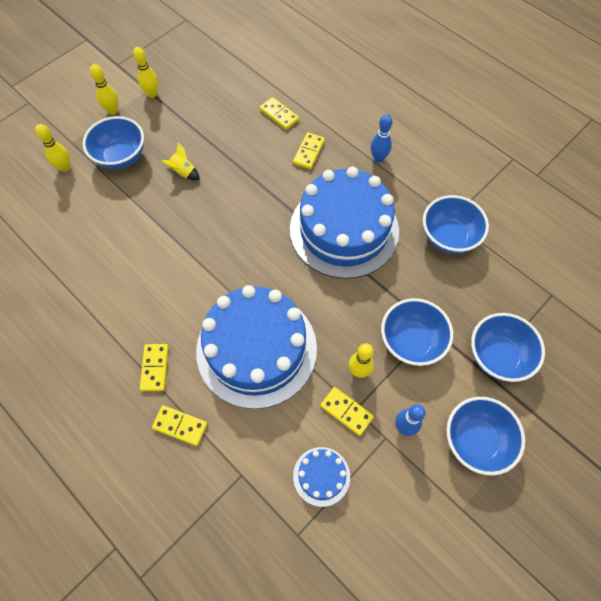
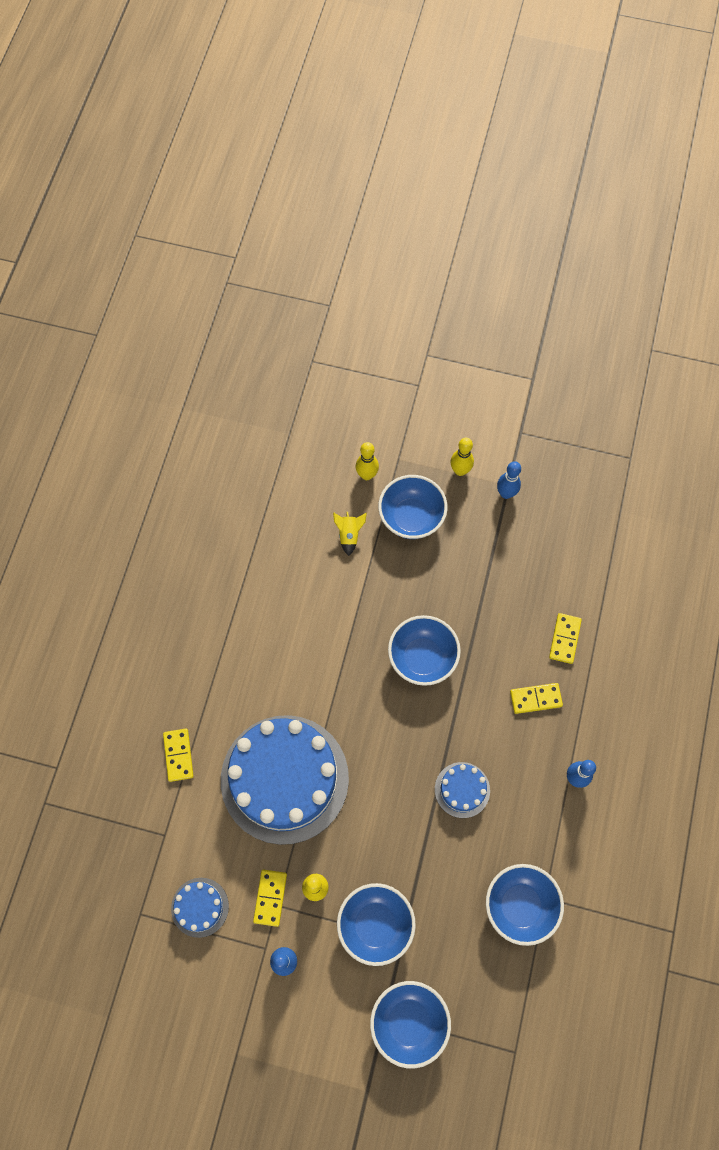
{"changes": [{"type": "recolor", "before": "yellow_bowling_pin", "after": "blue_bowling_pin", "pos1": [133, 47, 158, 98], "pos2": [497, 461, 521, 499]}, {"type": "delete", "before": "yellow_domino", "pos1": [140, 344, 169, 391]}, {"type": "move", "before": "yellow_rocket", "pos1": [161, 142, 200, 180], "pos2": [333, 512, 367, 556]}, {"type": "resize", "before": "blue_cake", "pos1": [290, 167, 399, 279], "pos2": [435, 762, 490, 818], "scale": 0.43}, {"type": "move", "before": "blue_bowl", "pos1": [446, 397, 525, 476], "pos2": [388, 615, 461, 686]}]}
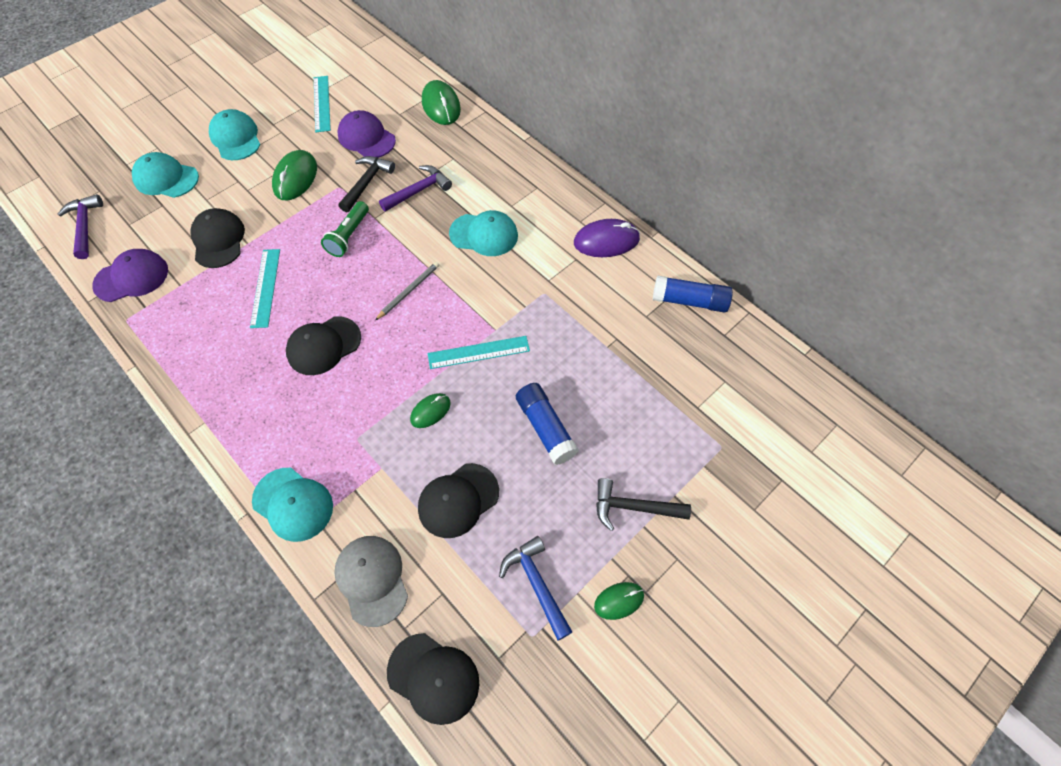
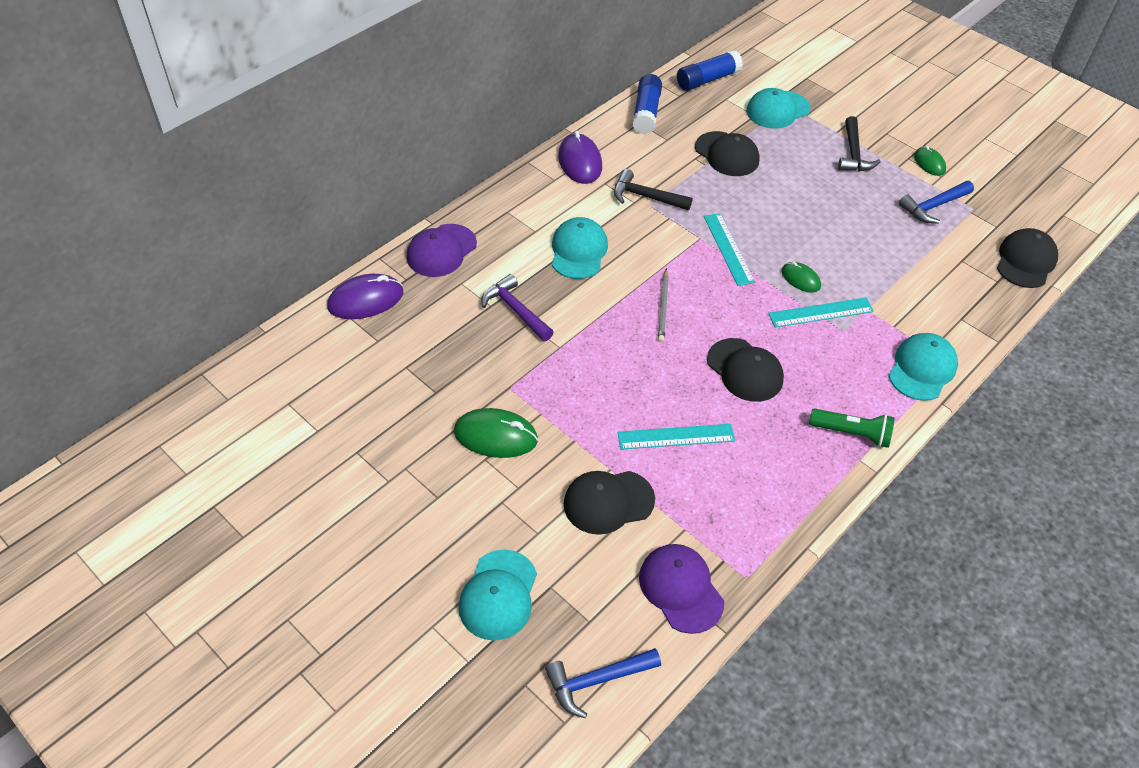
{"changes": [{"type": "recolor", "before": "purple_hammer", "after": "blue_hammer", "pos1": [58, 194, 103, 259], "pos2": [545, 648, 661, 718]}, {"type": "move", "before": "turquoise_cap", "pos1": [209, 109, 260, 160], "pos2": [746, 88, 811, 129]}, {"type": "move", "before": "turquoise_ruler", "pos1": [314, 76, 331, 132], "pos2": [768, 298, 874, 328]}, {"type": "move", "before": "green_flashlight", "pos1": [321, 201, 369, 257], "pos2": [809, 408, 895, 448]}, {"type": "delete", "before": "grey_cap", "pos1": [334, 536, 408, 627]}, {"type": "move", "before": "purple_cap", "pos1": [337, 110, 396, 158], "pos2": [406, 224, 477, 277]}, {"type": "move", "before": "black_hammer", "pos1": [339, 156, 395, 212], "pos2": [614, 169, 692, 211]}, {"type": "rotate", "before": "grey_pencil", "pos1": [375, 262, 439, 320], "pos2": [658, 268, 669, 342], "turn": -120}, {"type": "move", "before": "black_cap", "pos1": [418, 463, 499, 538], "pos2": [695, 131, 760, 176]}, {"type": "recolor", "before": "green_mouse", "after": "purple_mouse", "pos1": [422, 80, 461, 125], "pos2": [327, 274, 404, 319]}, {"type": "move", "before": "blue_glue_stick", "pos1": [516, 383, 579, 465], "pos2": [677, 50, 743, 91]}]}
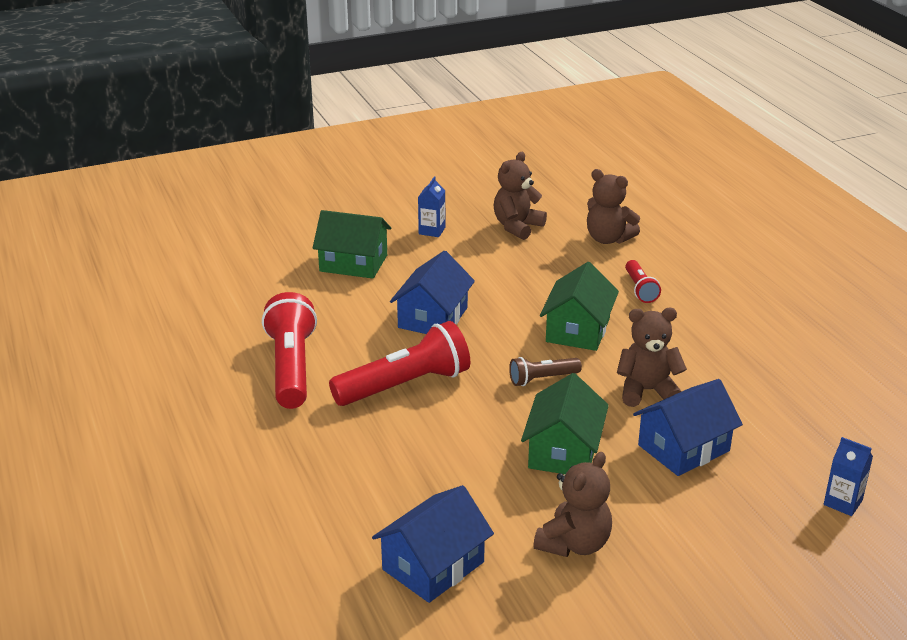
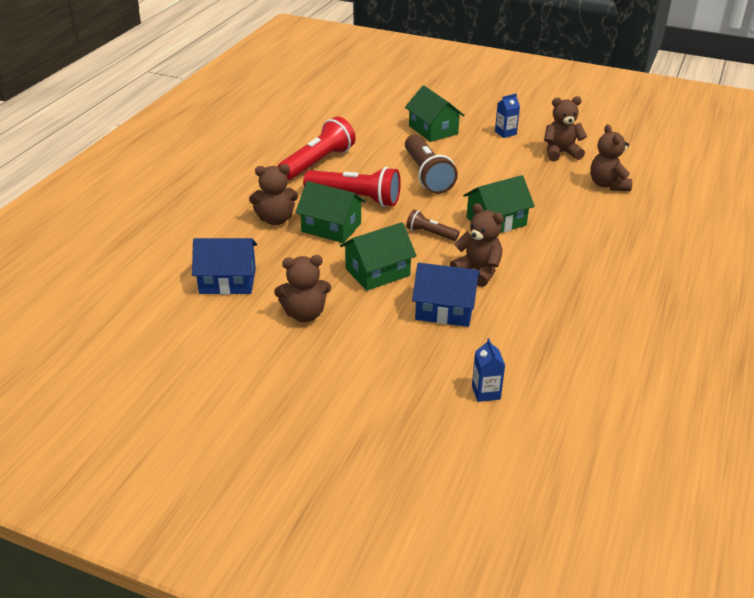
{"changes": [{"type": "replace", "before": "blue_house", "after": "brown_flashlight", "pos1": [390, 251, 475, 334], "pos2": [405, 134, 458, 194]}, {"type": "delete", "before": "red_flashlight", "pos1": [625, 260, 661, 303]}, {"type": "insert", "after": "brown_teddy_bear", "pos2": [249, 164, 299, 225]}, {"type": "insert", "after": "green_house", "pos2": [295, 181, 366, 243]}]}
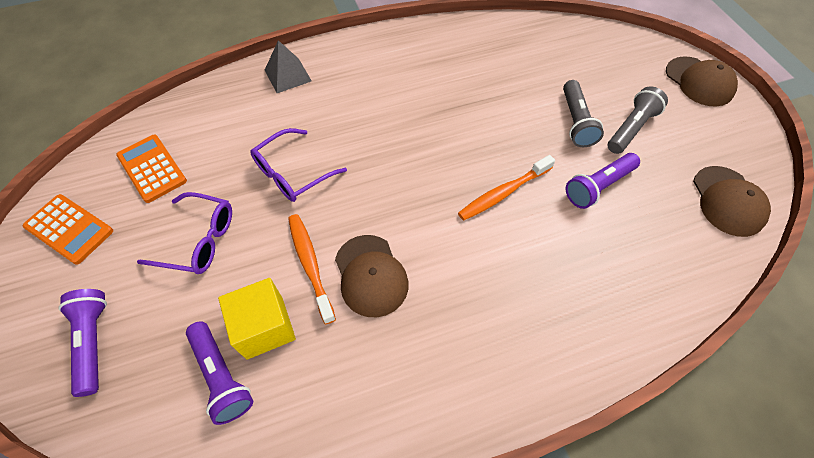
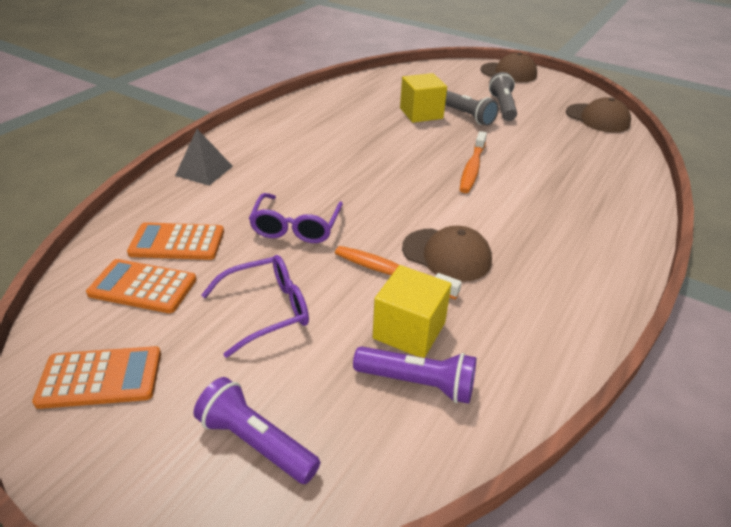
{"changes": [{"type": "delete", "before": "purple_flashlight", "pos1": [565, 153, 640, 209]}, {"type": "insert", "after": "orange_calculator", "pos2": [127, 222, 224, 260]}, {"type": "insert", "after": "yellow_cube", "pos2": [400, 73, 447, 123]}]}
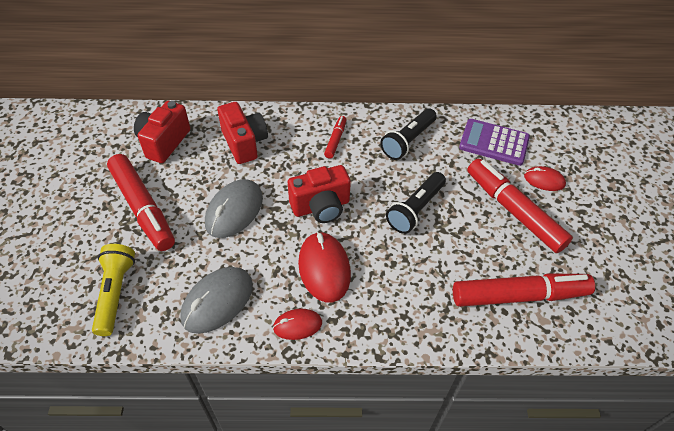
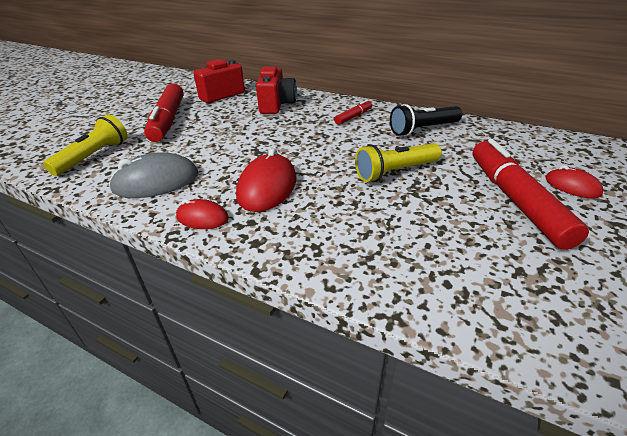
{"changes": [{"type": "delete", "before": "grey_mouse", "pos1": [205, 179, 263, 238]}, {"type": "delete", "before": "red_camera", "pos1": [288, 165, 351, 223]}, {"type": "recolor", "before": "black_flashlight", "after": "yellow_flashlight", "pos1": [386, 172, 446, 234], "pos2": [355, 143, 442, 182]}, {"type": "delete", "before": "red_marker", "pos1": [453, 273, 595, 307]}, {"type": "delete", "before": "purple_calculator", "pos1": [459, 119, 530, 166]}]}
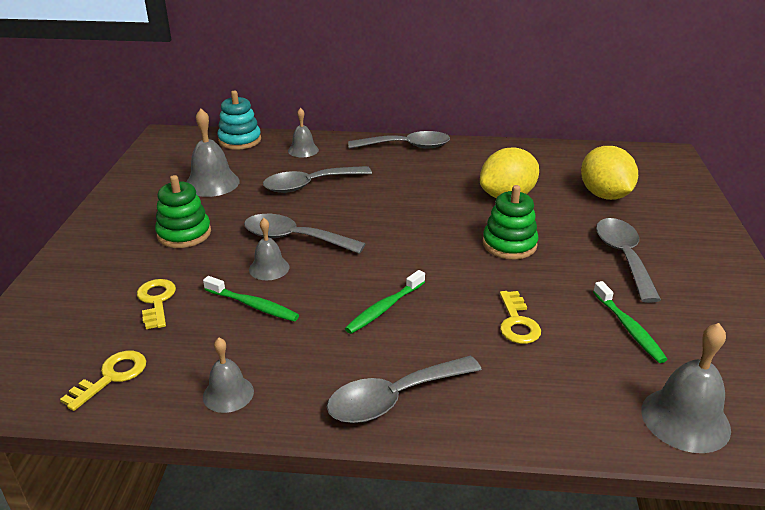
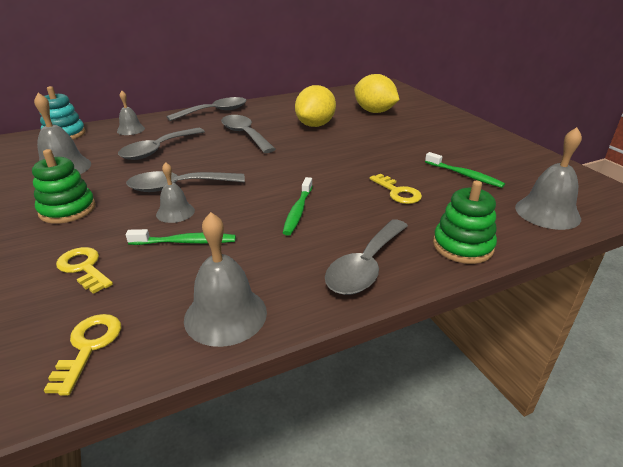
{"changes": [{"type": "resize", "before": "grey_bell", "pos1": [203, 338, 254, 413], "pos2": [184, 212, 267, 347], "scale": 1.62}, {"type": "move", "before": "green_stacking_toy", "pos1": [483, 185, 539, 259], "pos2": [433, 181, 497, 264]}, {"type": "move", "before": "grey_spoon", "pos1": [596, 218, 661, 303], "pos2": [221, 115, 276, 153]}]}
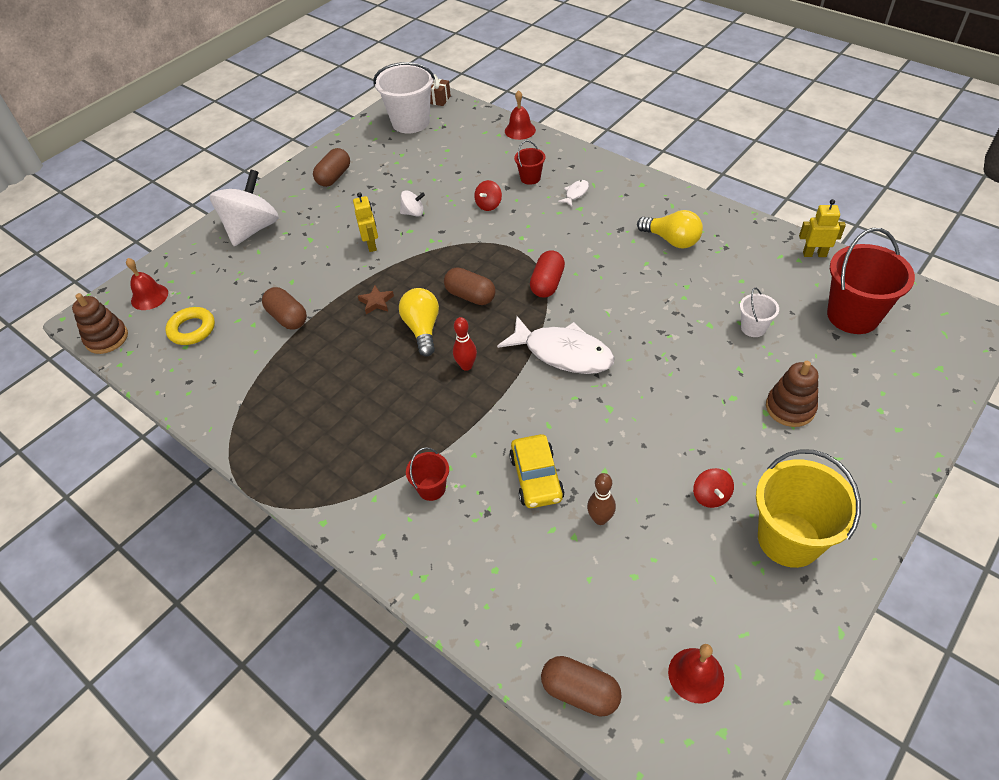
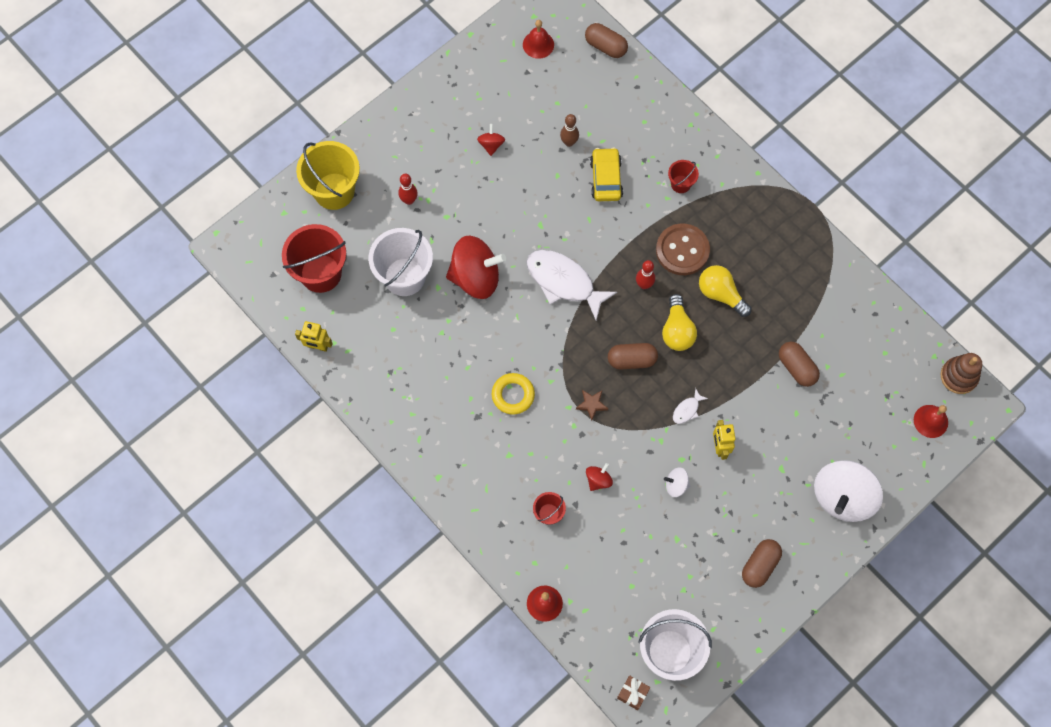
{"changes": [{"type": "move", "before": "yellow_ring", "pos1": [165, 307, 215, 345], "pos2": [492, 373, 535, 415]}, {"type": "move", "before": "brown_star", "pos1": [358, 285, 394, 314], "pos2": [576, 390, 608, 421]}, {"type": "rotate", "before": "brown_capsule", "pos1": [444, 267, 496, 305], "pos2": [608, 343, 658, 369], "turn": -45}, {"type": "delete", "before": "red_capsule", "pos1": [530, 250, 565, 298]}, {"type": "move", "before": "white_fish", "pos1": [558, 180, 589, 206], "pos2": [673, 388, 708, 424]}, {"type": "move", "before": "yellow_light_bulb", "pos1": [637, 210, 703, 248], "pos2": [699, 265, 751, 317]}, {"type": "resize", "before": "white_bucket", "pos1": [740, 288, 779, 337], "pos2": [369, 228, 433, 296], "scale": 2.03}, {"type": "move", "before": "yellow_bucket", "pos1": [756, 449, 861, 568], "pos2": [296, 141, 360, 210]}, {"type": "replace", "before": "brown_stacking_toy", "after": "red_bowling_pin", "pos1": [766, 361, 818, 427], "pos2": [398, 174, 418, 205]}, {"type": "insert", "after": "red_spinning_top", "pos2": [446, 236, 506, 299]}, {"type": "insert", "after": "brown_button", "pos2": [656, 224, 710, 275]}]}
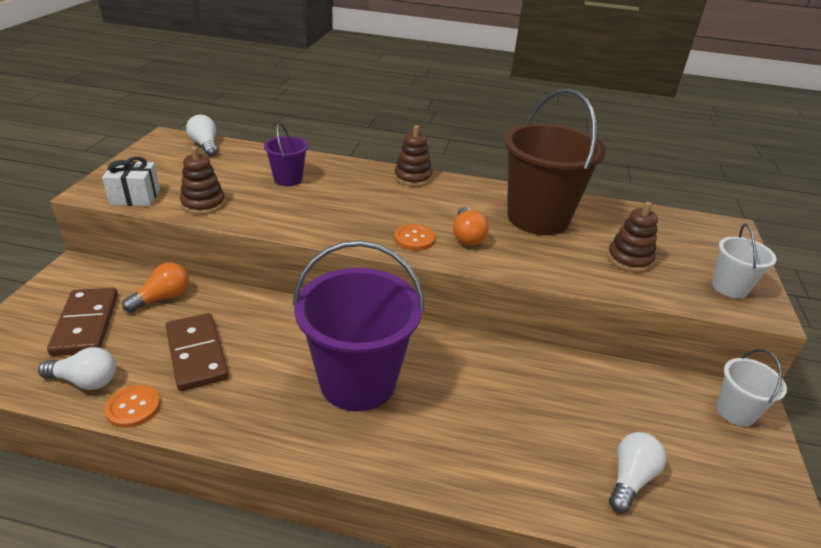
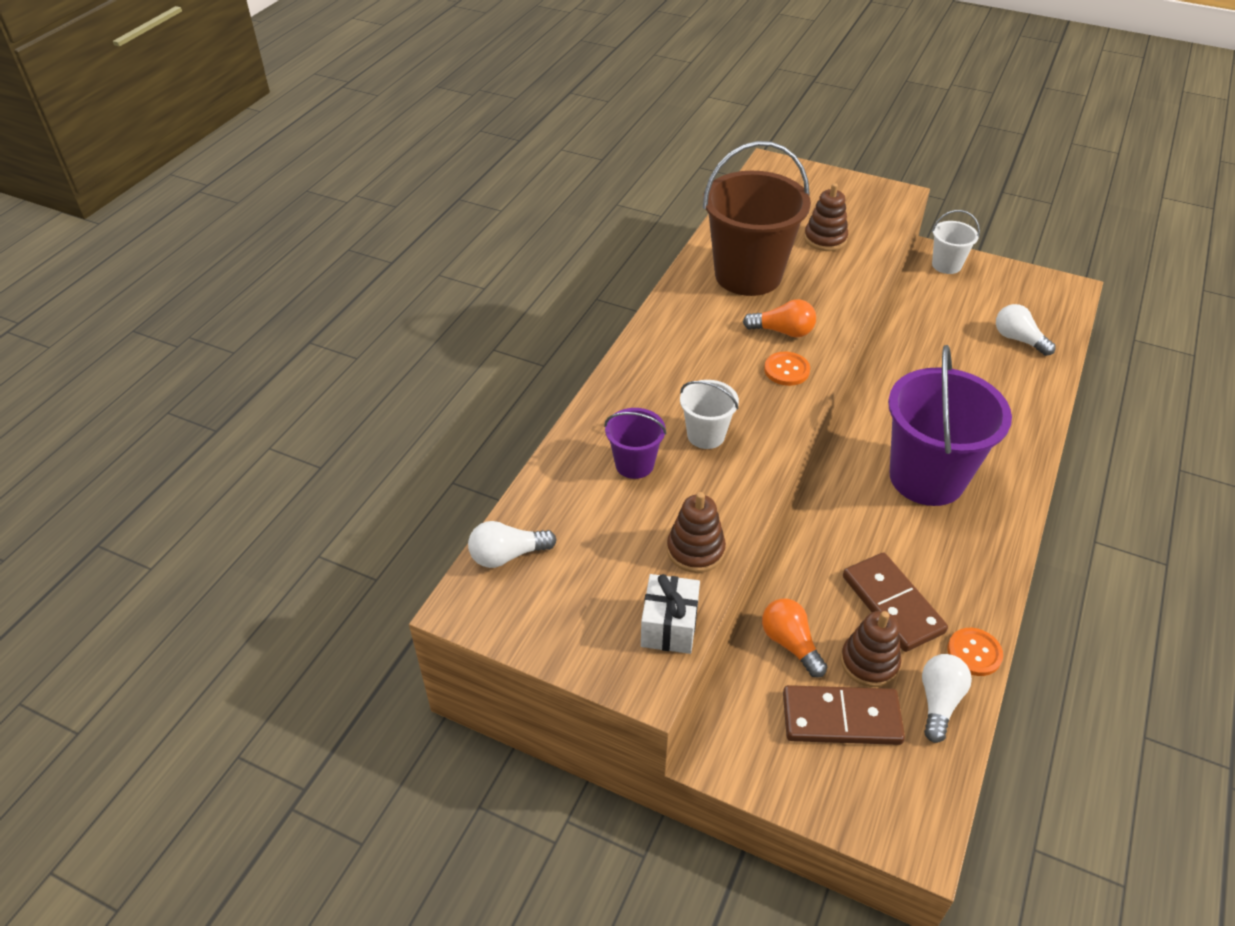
{"changes": [{"type": "rotate", "before": "brown_domino", "pos1": [166, 313, 229, 391], "pos2": [843, 552, 948, 652], "turn": 75}, {"type": "move", "before": "brown_stacking_toy", "pos1": [394, 125, 432, 187], "pos2": [841, 611, 901, 687]}, {"type": "move", "before": "white_bucket", "pos1": [712, 223, 777, 298], "pos2": [680, 380, 739, 449]}]}
